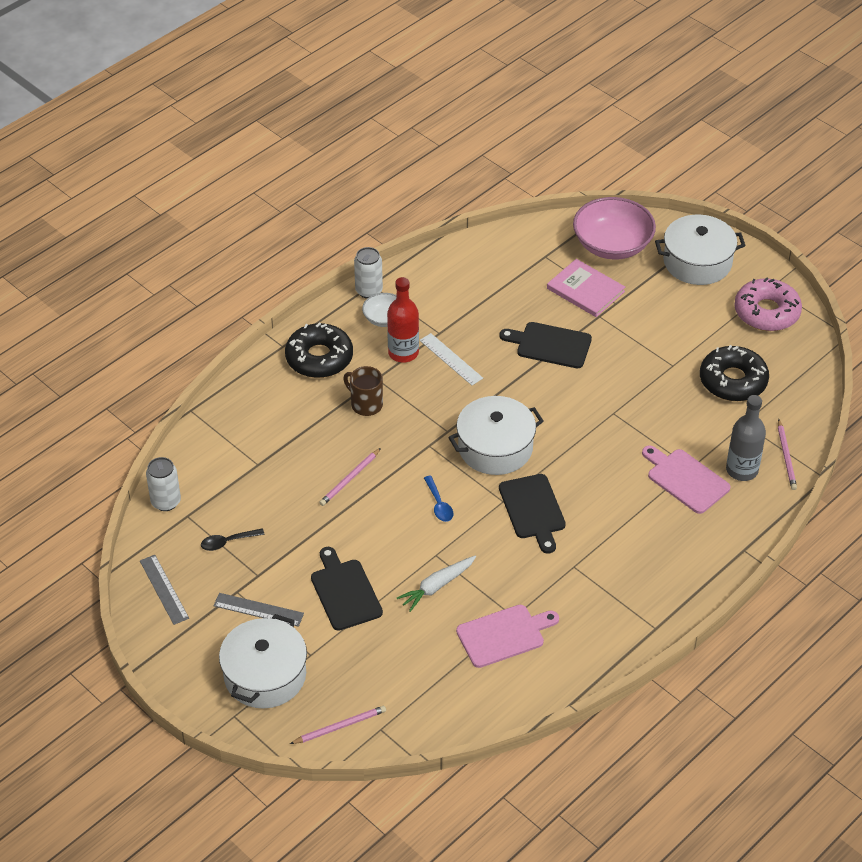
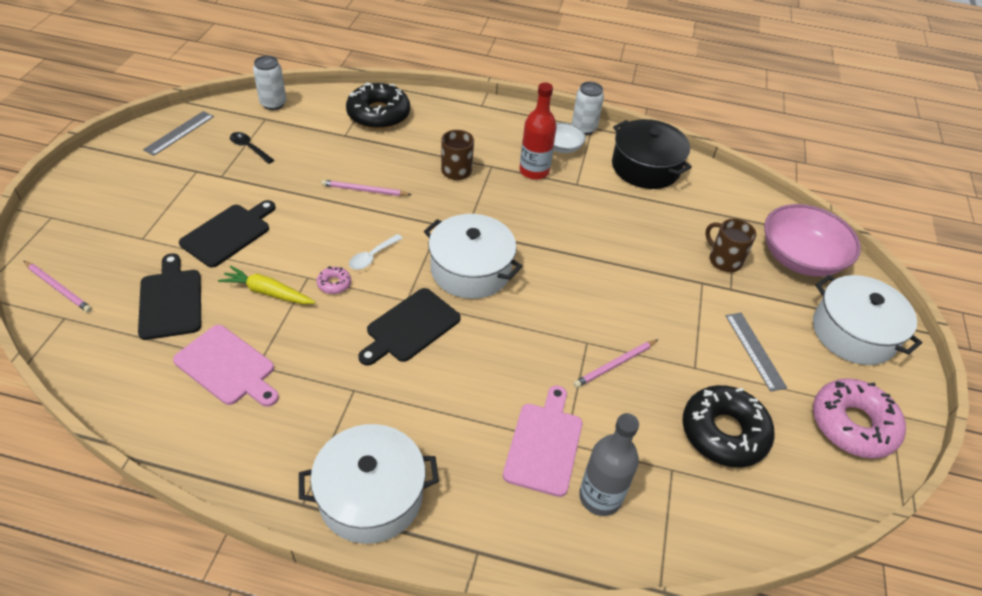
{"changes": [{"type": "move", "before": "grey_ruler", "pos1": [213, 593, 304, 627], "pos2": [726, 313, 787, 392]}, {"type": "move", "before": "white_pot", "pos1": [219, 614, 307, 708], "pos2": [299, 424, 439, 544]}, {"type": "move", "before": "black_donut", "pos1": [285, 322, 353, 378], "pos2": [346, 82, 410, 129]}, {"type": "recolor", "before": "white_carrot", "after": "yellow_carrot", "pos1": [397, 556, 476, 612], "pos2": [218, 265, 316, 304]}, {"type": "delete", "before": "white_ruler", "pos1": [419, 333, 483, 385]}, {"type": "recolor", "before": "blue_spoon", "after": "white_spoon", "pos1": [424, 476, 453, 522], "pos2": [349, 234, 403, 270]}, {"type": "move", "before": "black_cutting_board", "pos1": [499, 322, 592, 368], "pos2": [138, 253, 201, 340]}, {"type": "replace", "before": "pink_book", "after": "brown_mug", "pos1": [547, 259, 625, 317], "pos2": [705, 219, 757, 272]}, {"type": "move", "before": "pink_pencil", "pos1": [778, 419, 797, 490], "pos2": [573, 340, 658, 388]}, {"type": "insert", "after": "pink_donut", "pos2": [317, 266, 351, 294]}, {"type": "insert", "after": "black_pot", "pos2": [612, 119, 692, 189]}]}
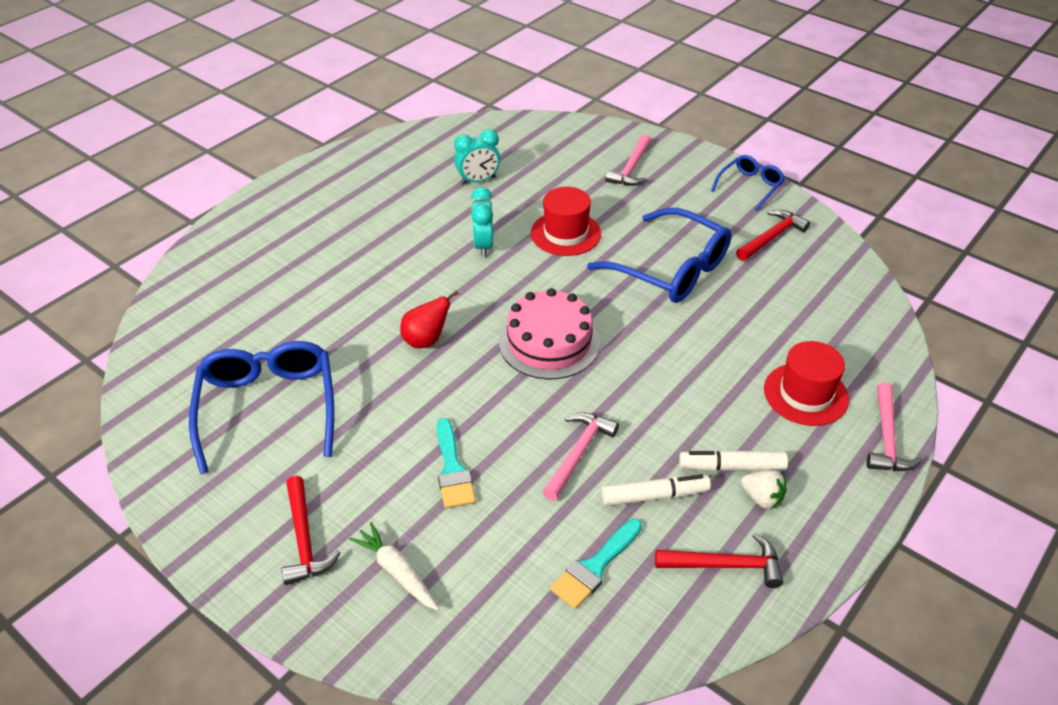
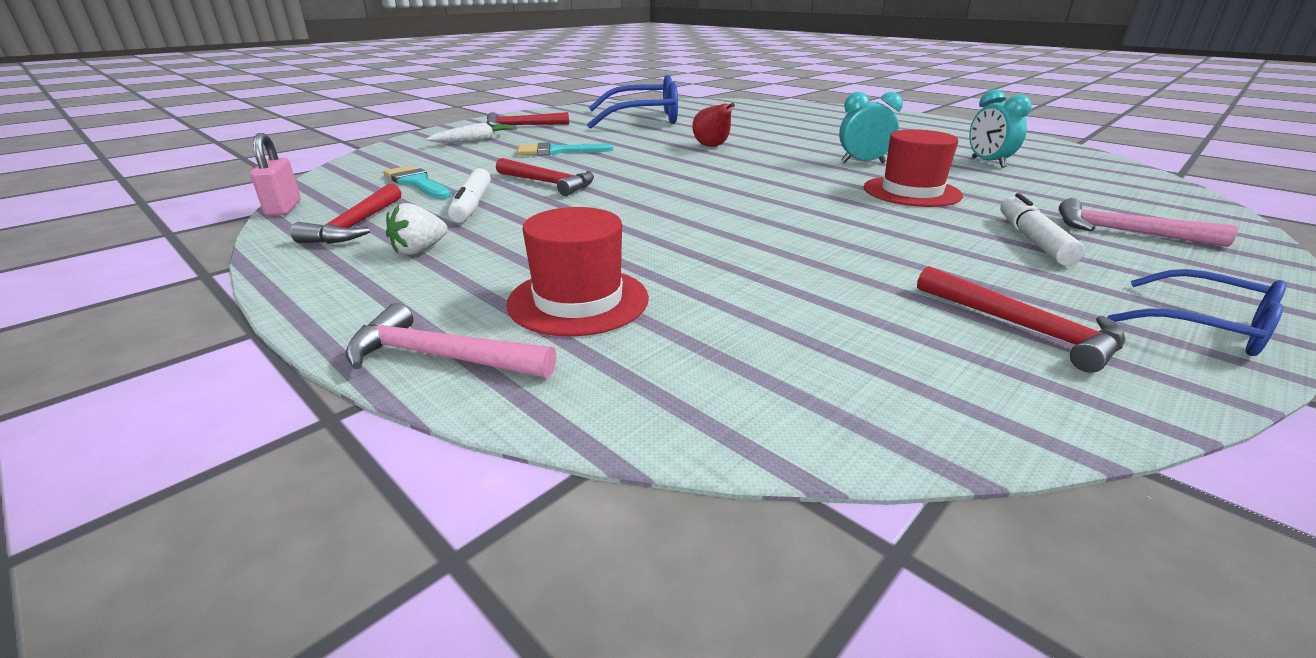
{"changes": [{"type": "delete", "before": "pink_cake", "pos1": [499, 288, 600, 379]}, {"type": "recolor", "before": "pink_hammer", "after": "red_hammer", "pos1": [543, 412, 619, 501], "pos2": [496, 158, 594, 196]}, {"type": "delete", "before": "blue_glasses", "pos1": [587, 208, 732, 303]}, {"type": "move", "before": "white_marker", "pos1": [679, 450, 788, 471], "pos2": [1000, 193, 1085, 266]}, {"type": "insert", "after": "pink_padlock", "pos2": [250, 133, 301, 216]}]}
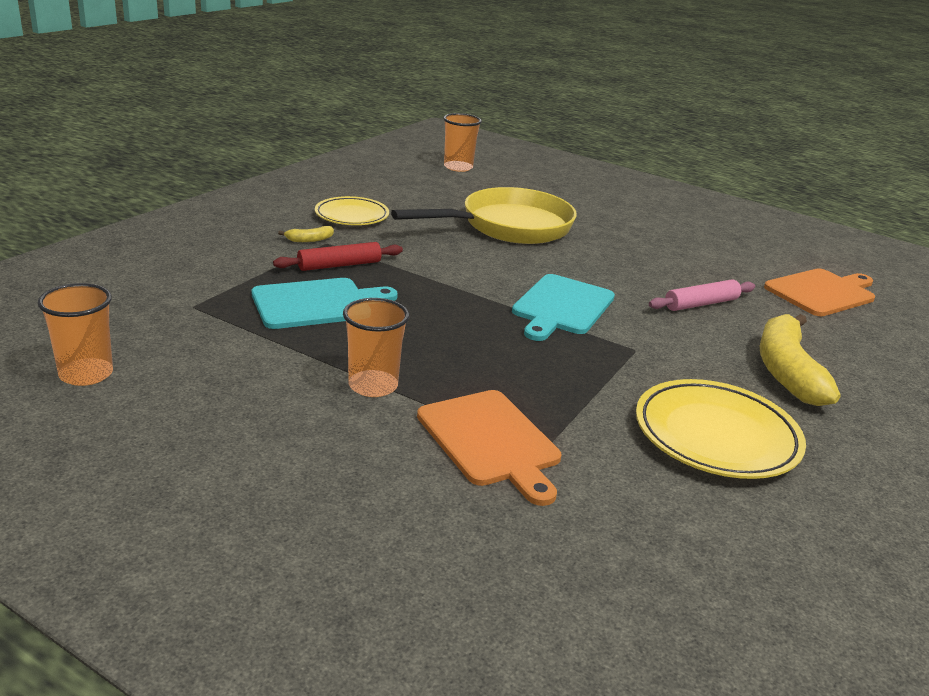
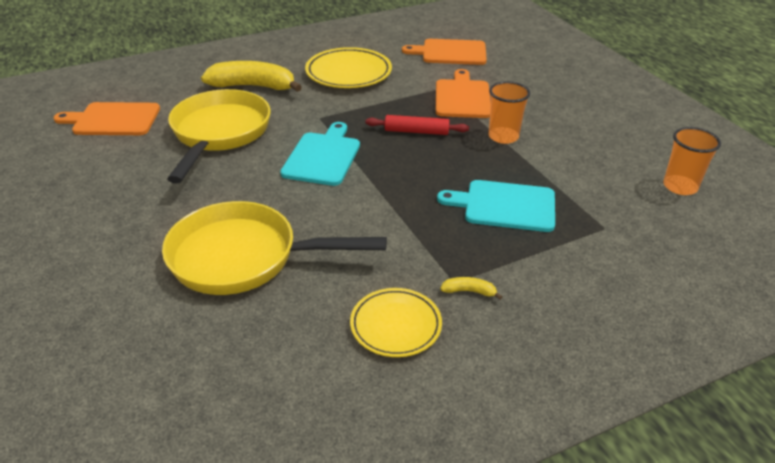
{"changes": [{"type": "move", "before": "red_rolling_pin", "pos1": [273, 242, 403, 271], "pos2": [366, 115, 469, 135]}, {"type": "delete", "before": "orange_cup", "pos1": [443, 113, 482, 172]}, {"type": "rotate", "before": "turquoise_cutting_board", "pos1": [512, 274, 615, 341], "pos2": [280, 122, 360, 186], "turn": -45}, {"type": "replace", "before": "pink_rolling_pin", "after": "yellow_pan", "pos1": [649, 279, 755, 311], "pos2": [167, 89, 271, 183]}, {"type": "rotate", "before": "yellow_banana", "pos1": [760, 314, 841, 406], "pos2": [201, 61, 302, 92], "turn": -120}, {"type": "insert", "after": "orange_cutting_board", "pos2": [402, 39, 487, 65]}]}
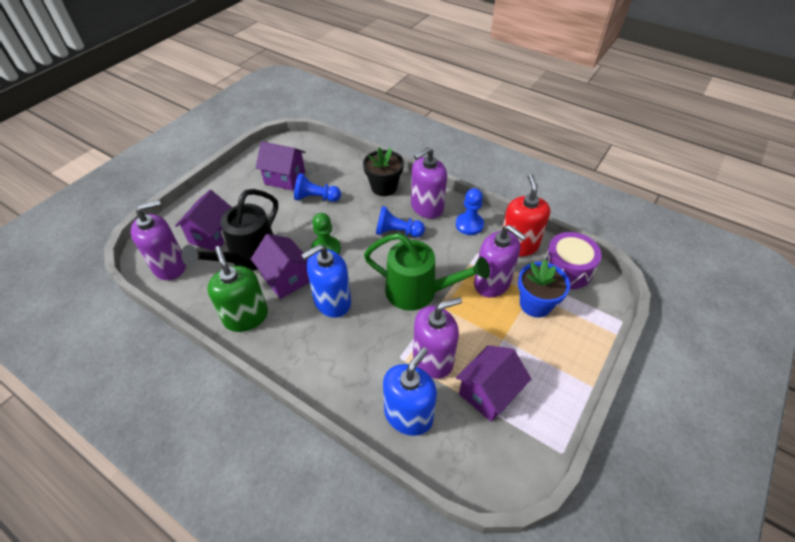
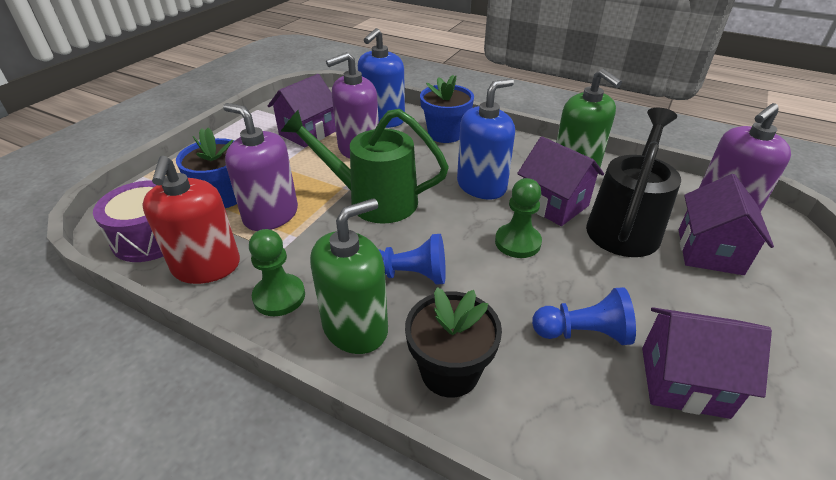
{"changes": [{"type": "recolor", "before": "purple_soap_dispenser", "after": "green_soap_dispenser", "pos1": [411, 147, 447, 219], "pos2": [310, 198, 388, 354]}, {"type": "recolor", "before": "blue_pawn", "after": "green_pawn", "pos1": [456, 188, 484, 235], "pos2": [249, 229, 305, 316]}, {"type": "insert", "after": "blue_flower_pot", "pos2": [420, 75, 474, 143]}]}
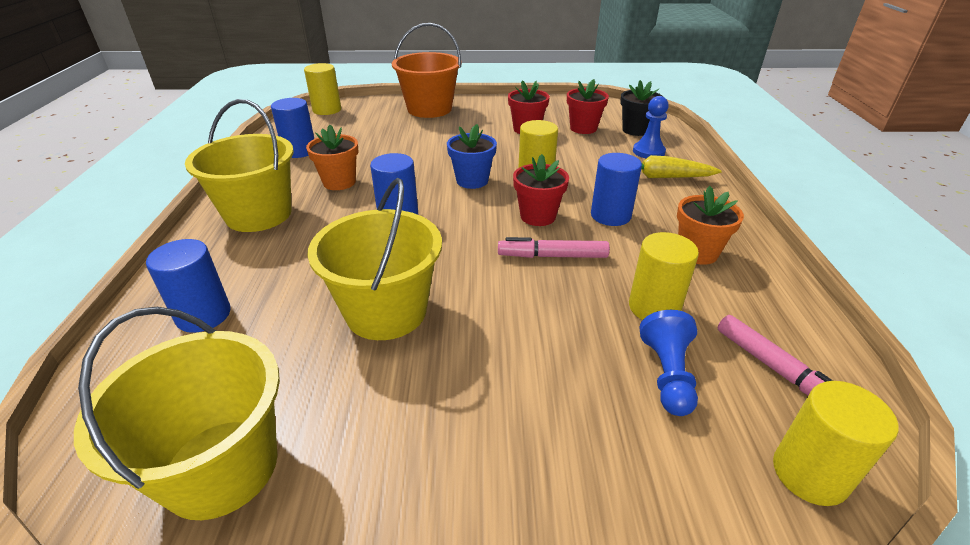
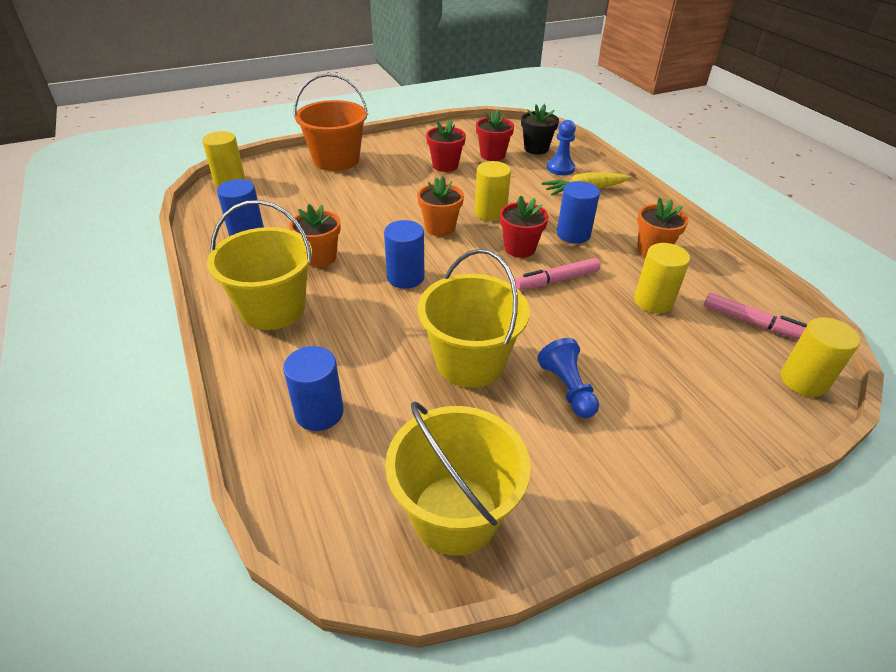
{"changes": [{"type": "recolor", "before": "blue_flower_pot", "after": "orange_flower_pot", "pos1": [447, 124, 497, 189], "pos2": [418, 176, 464, 236]}, {"type": "move", "before": "blue_pawn", "pos1": [640, 310, 698, 416], "pos2": [537, 338, 599, 418]}]}
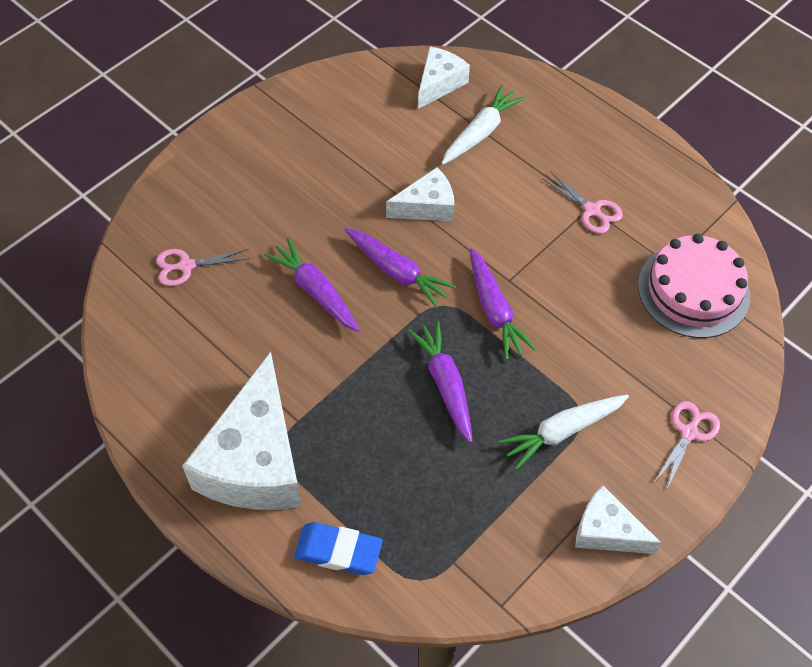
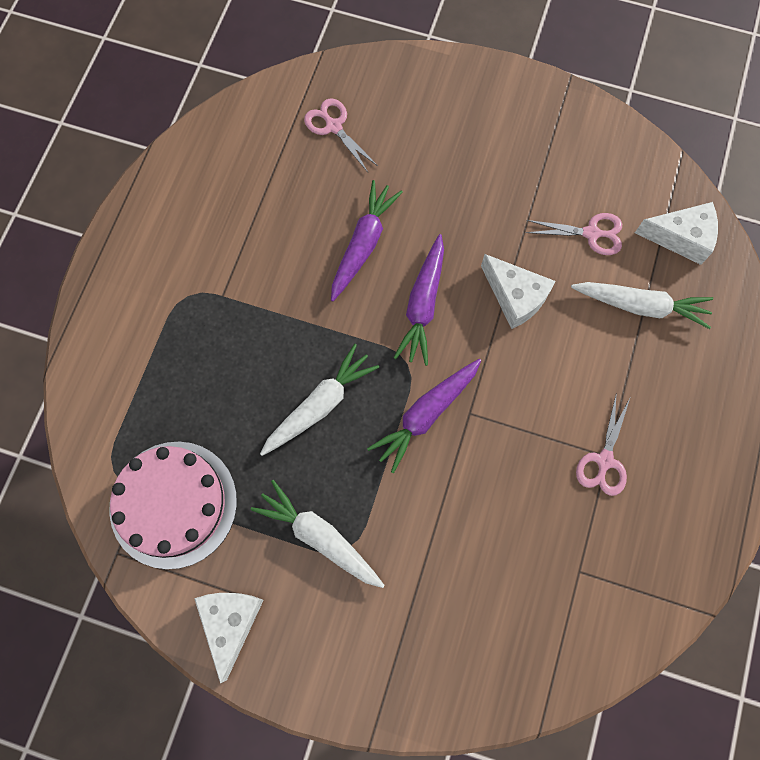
{"changes": [{"type": "delete", "before": "white_cheese", "pos1": [182, 352, 302, 510]}, {"type": "delete", "before": "blue_eraser", "pos1": [294, 522, 383, 575]}, {"type": "recolor", "before": "purple_carrot", "after": "white_carrot", "pos1": [408, 321, 473, 443], "pos2": [260, 344, 379, 456]}, {"type": "move", "before": "pink_cake", "pos1": [638, 234, 750, 338], "pos2": [109, 442, 237, 569]}, {"type": "move", "before": "pink_scissors", "pos1": [655, 401, 720, 489], "pos2": [526, 213, 622, 255]}]}
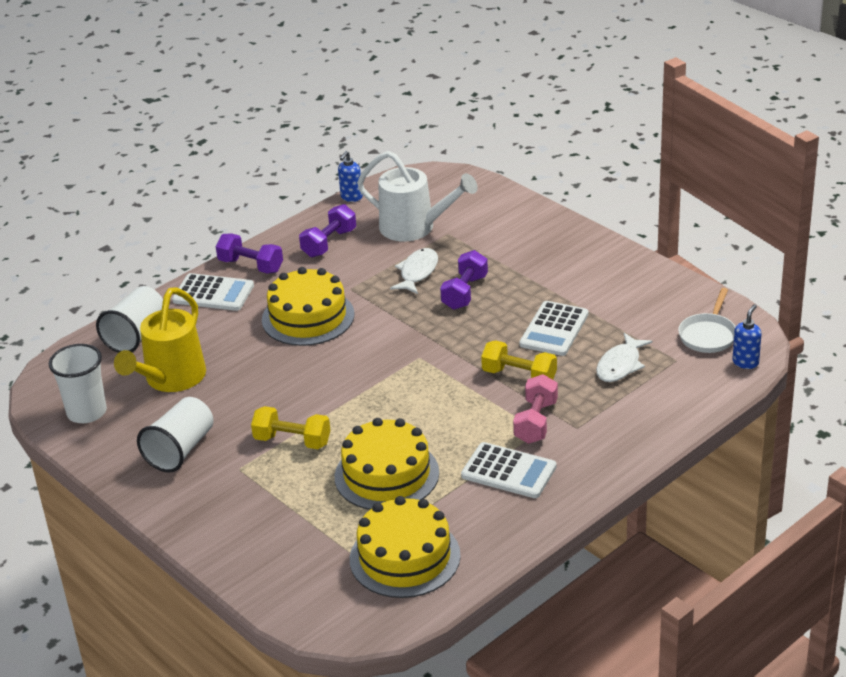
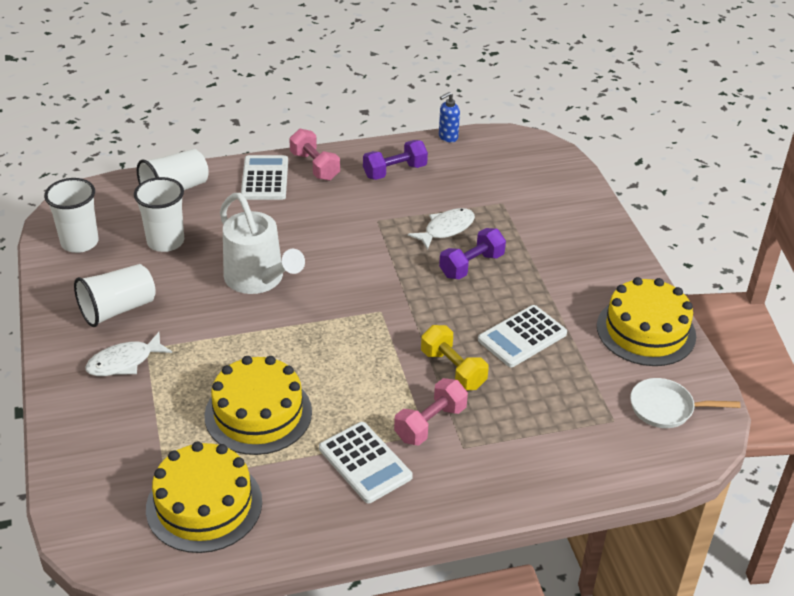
{"changes": [{"type": "replace", "before": "yellow_watering_can", "after": "white_cup", "pos1": [114, 287, 206, 392], "pos2": [134, 177, 184, 252]}, {"type": "rotate", "before": "white_calculator", "pos1": [172, 273, 254, 311], "pos2": [241, 155, 288, 200], "turn": -135}, {"type": "recolor", "before": "purple_dumbbell", "after": "pink_dumbbell", "pos1": [216, 233, 283, 274], "pos2": [289, 129, 340, 181]}, {"type": "delete", "before": "yellow_dumbbell", "pos1": [251, 406, 331, 449]}, {"type": "move", "before": "yellow_cake", "pos1": [262, 267, 354, 346], "pos2": [597, 277, 696, 366]}, {"type": "move", "before": "white_watering_can", "pos1": [357, 151, 478, 242], "pos2": [220, 193, 305, 294]}, {"type": "move", "before": "white_fish", "pos1": [596, 333, 652, 382], "pos2": [85, 332, 172, 376]}, {"type": "rotate", "before": "white_pan", "pos1": [678, 288, 736, 353], "pos2": [630, 378, 740, 428], "turn": 45}, {"type": "delete", "before": "blue_soap_dispenser", "pos1": [732, 304, 761, 369]}]}
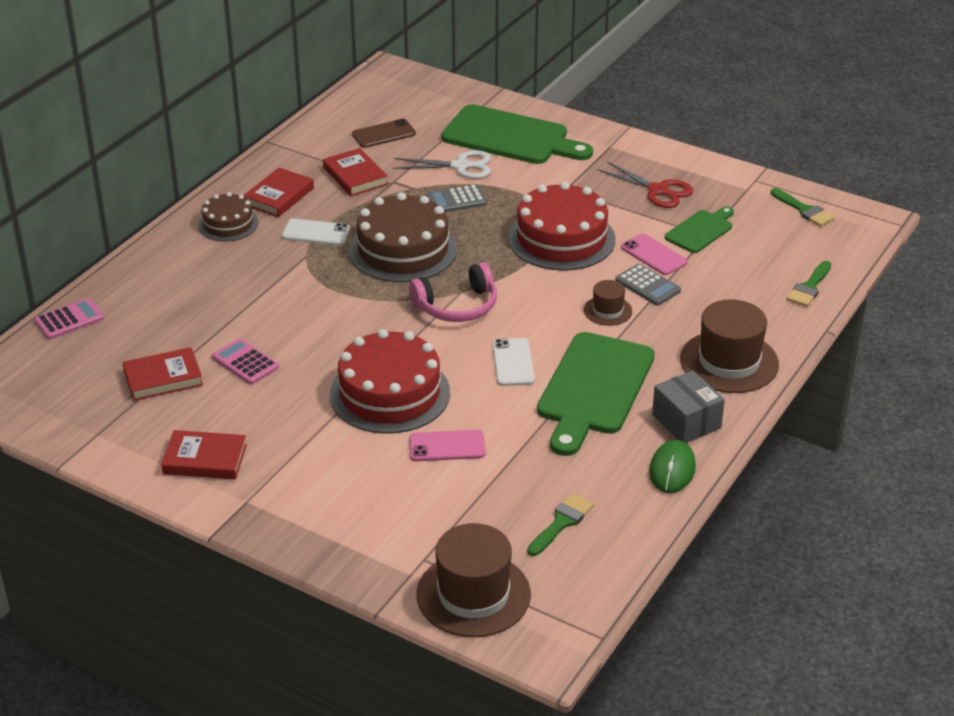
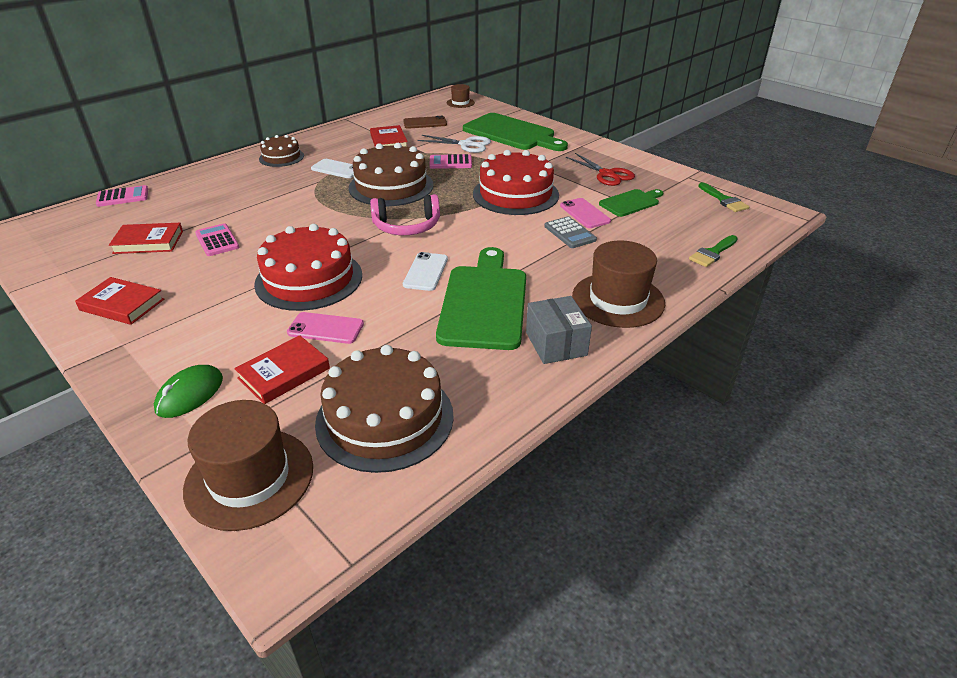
{"changes": [{"type": "move", "before": "red_book", "pos1": [243, 168, 314, 217], "pos2": [234, 335, 330, 404]}, {"type": "recolor", "before": "grey_calculator", "after": "pink_calculator", "pos1": [426, 184, 487, 212], "pos2": [430, 154, 472, 169]}, {"type": "replace", "before": "green_brush", "after": "brown_cake", "pos1": [527, 493, 594, 556], "pos2": [315, 345, 454, 473]}, {"type": "rotate", "before": "green_cutting_board", "pos1": [537, 332, 655, 456], "pos2": [436, 247, 526, 350], "turn": 150}, {"type": "move", "before": "brown_hat", "pos1": [584, 280, 632, 326], "pos2": [447, 84, 475, 108]}, {"type": "move", "before": "green_mouse", "pos1": [649, 440, 696, 493], "pos2": [154, 365, 223, 418]}]}
